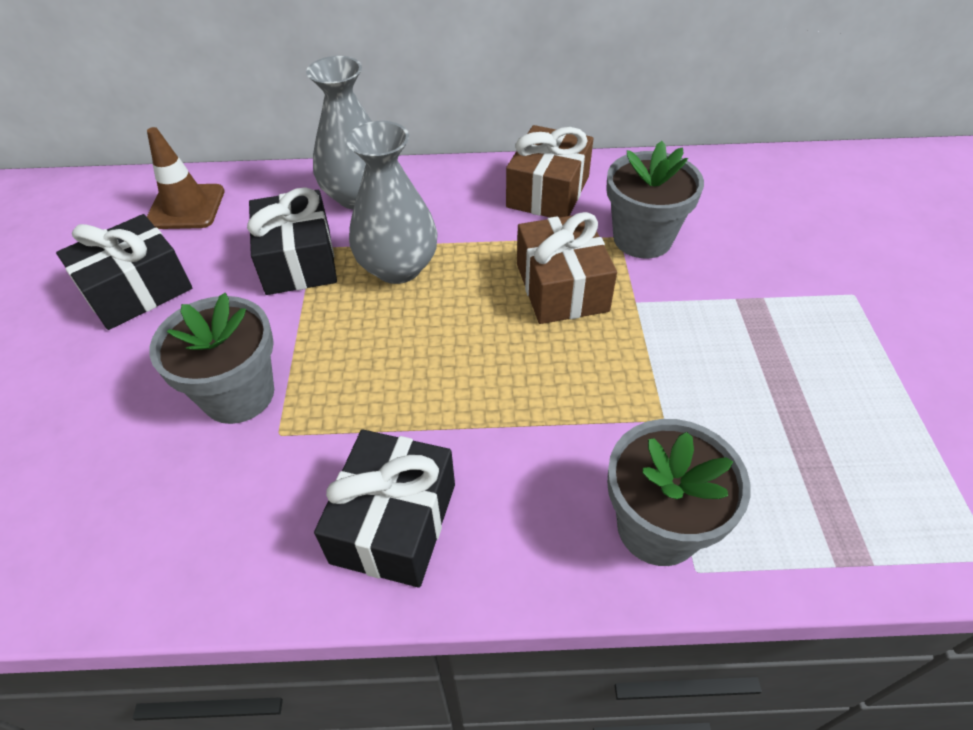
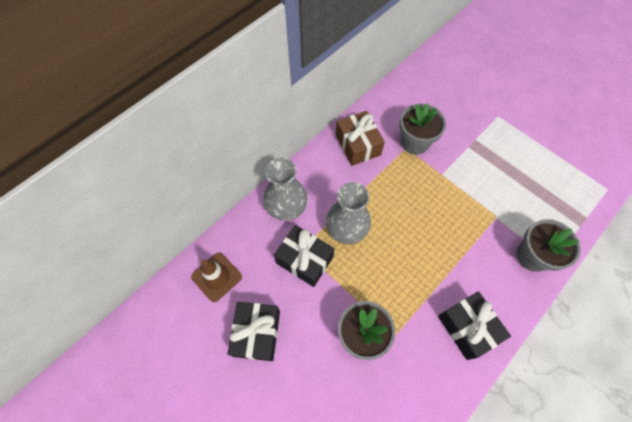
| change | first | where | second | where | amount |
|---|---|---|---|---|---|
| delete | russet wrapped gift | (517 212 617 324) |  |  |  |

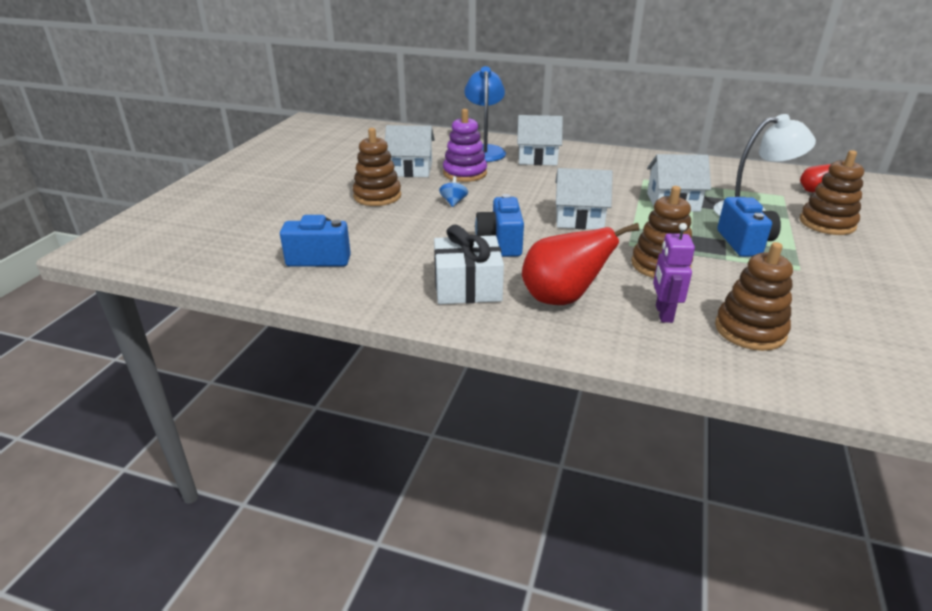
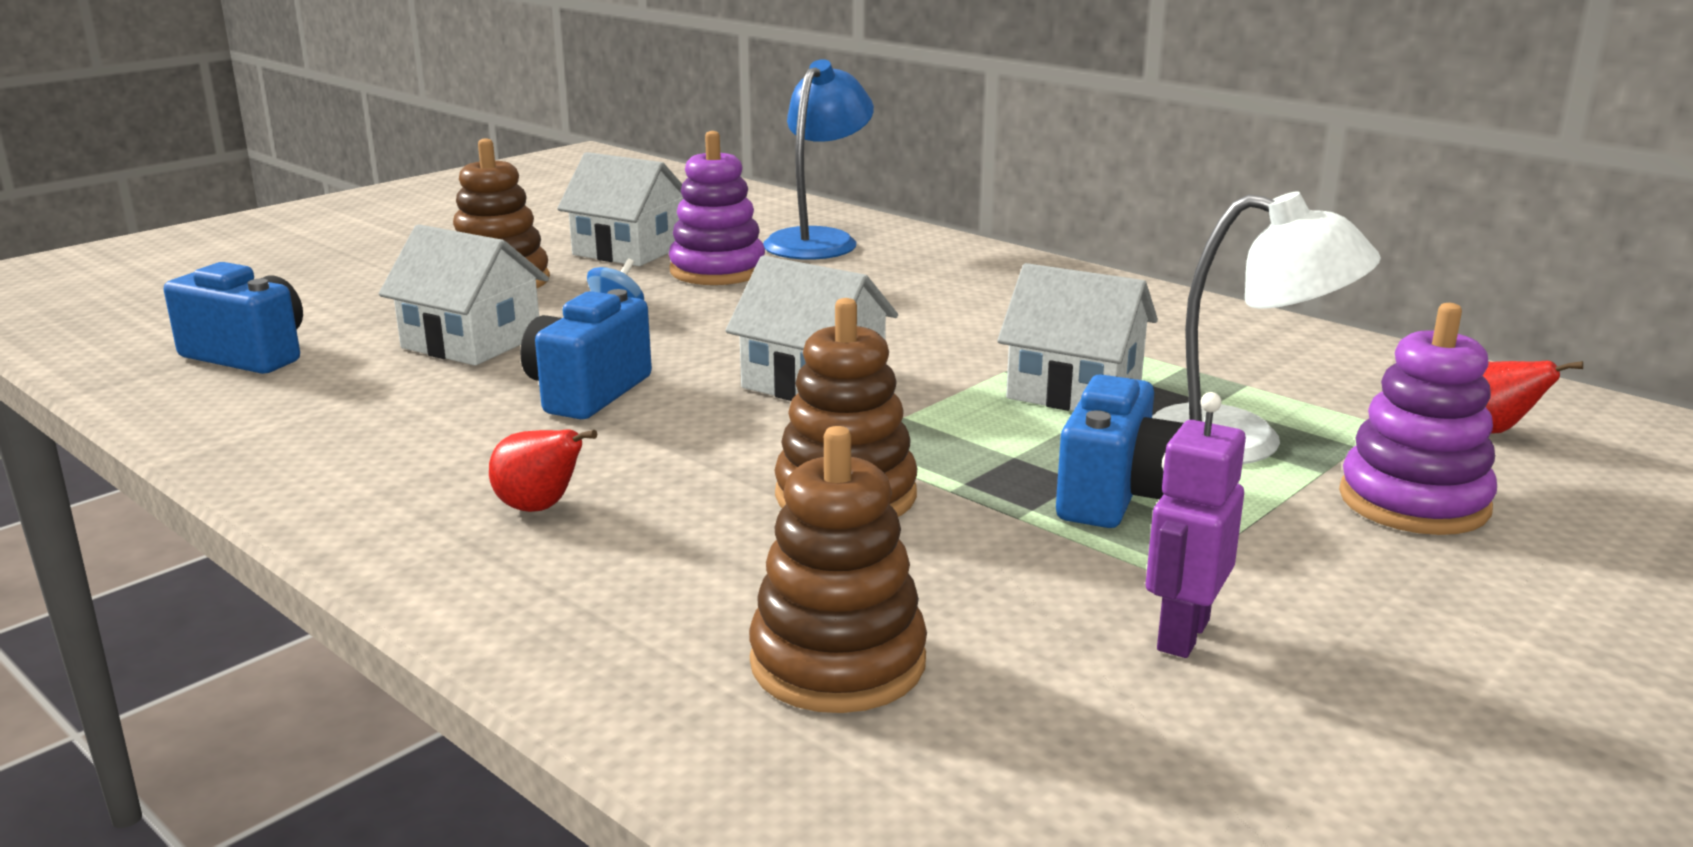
| change | first | where | second | where | amount |
|---|---|---|---|---|---|
| delete | snow-white wrapped gift | (434 225 504 304) |  |  |  |
| move | snow-white cottage | (517 115 563 165) |  | (379 224 549 365) |  |
| resize | scarlet toy pear | (522 223 639 305) |  | (489 429 597 512) | x0.51 |
| move | royal purple robot figure | (653 223 695 323) |  | (1146 392 1246 658) |  |
| recolor | russet ring stacker | (800 150 864 235) | royal purple ring stacker | (1339 303 1497 535) |  |

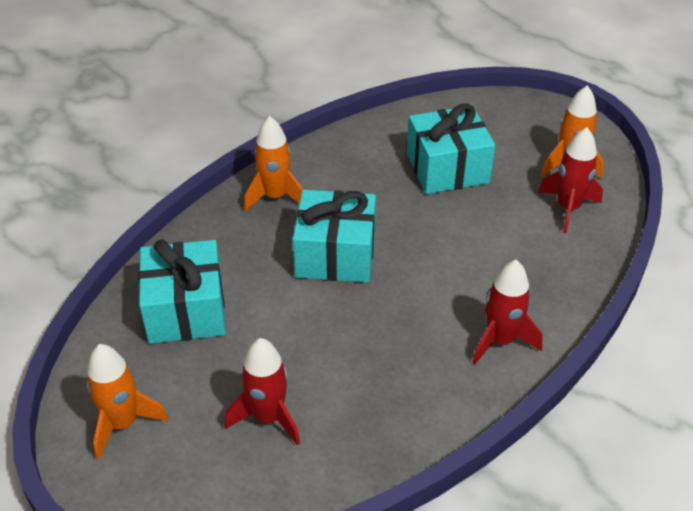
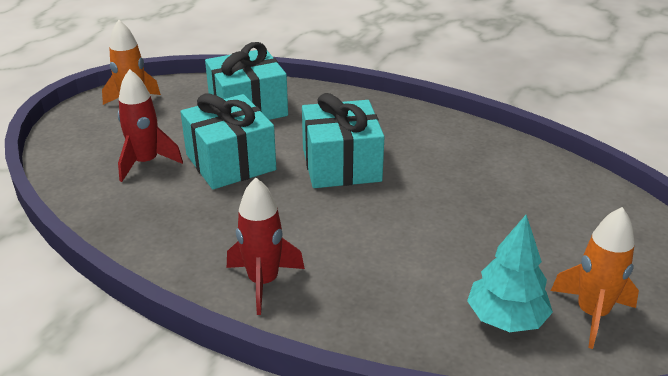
| change | first | where | second | where | amount |
|---|---|---|---|---|---|
| delete | orange-coloured toy rocket | (244 116 304 212) |  |  |  |
| move | turquoise wrapped gift | (407 104 495 194) |  | (180 94 276 189) |  |
| replace | scarlet toy rocket | (538 127 603 233) | turquoise tree | (467 215 553 332) |  |

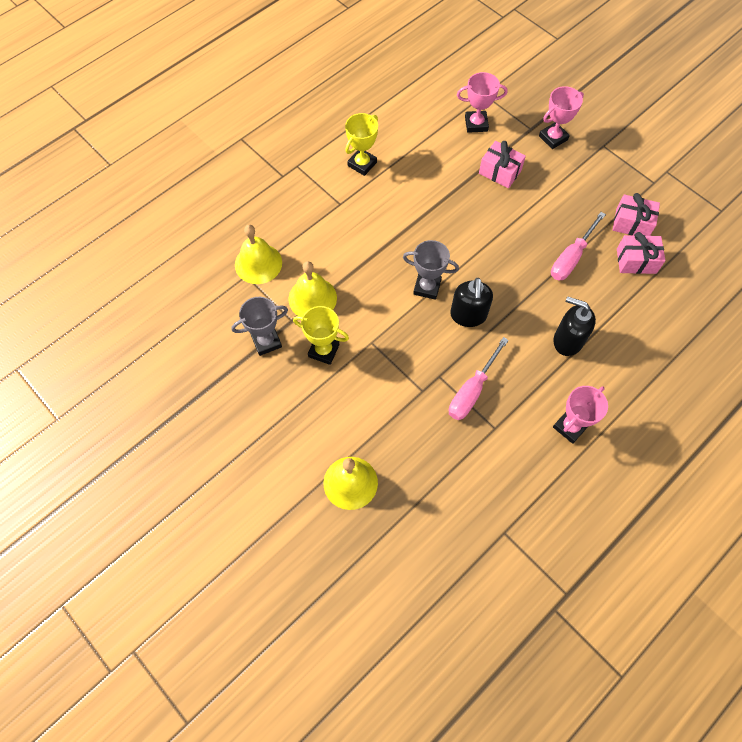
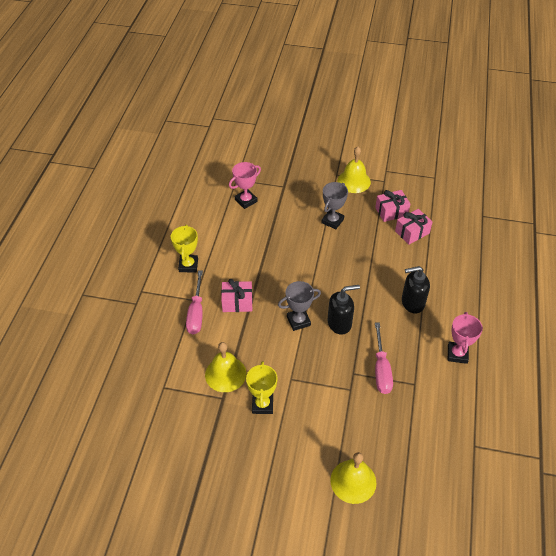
| change | first | where | second | where | amount |
|---|---|---|---|---|---|
| move | grey award cup | (231 297 288 356) |  | (321 182 348 229) |  |
| move | bright yellow hand bell | (235 225 282 284) |  | (337 147 371 193) |  |
| rotate | bright yellow award cup | (293 306 349 365) |  | (246 361 278 414) | 75 degrees counterclockwise |
| rotate | jet-black pump bottle | (450 278 493 327) |  | (327 285 360 335) | 75 degrees counterclockwise |
| move | rosy wrapped gift | (479 141 526 188) |  | (221 279 253 312) |  |
| delete | rosy award cup | (539 86 584 149) |  |  |  |
| move | rosy screwdriver | (551 212 606 281) |  | (186 270 203 334) |  |

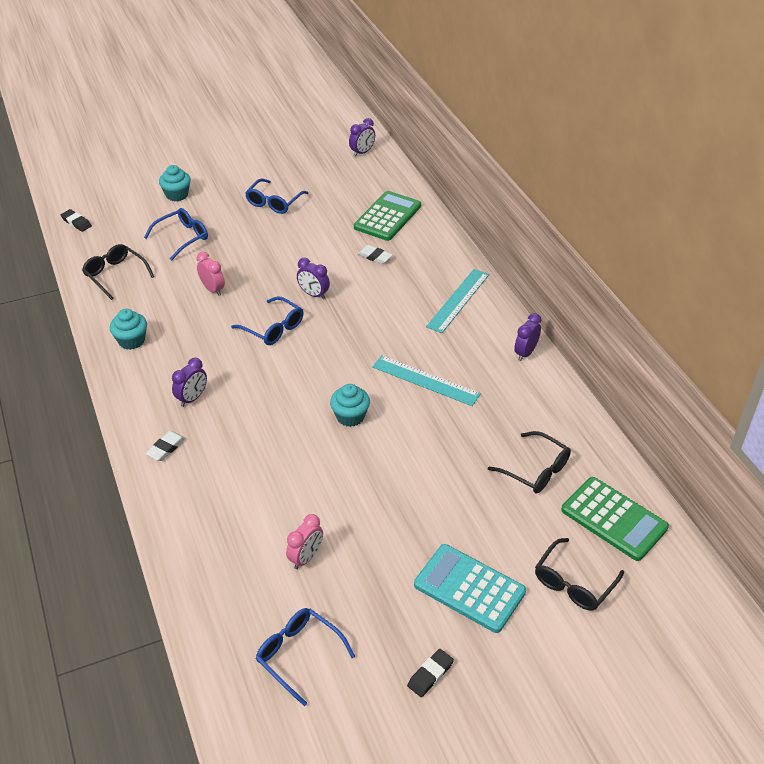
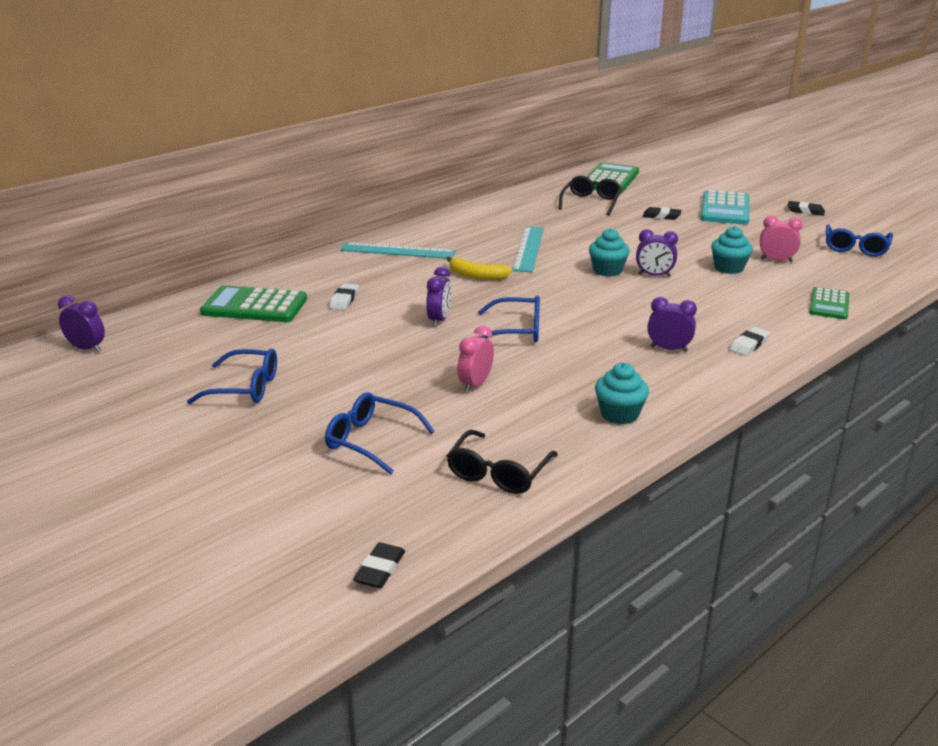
| change | first | where | second | where | amount |
|---|---|---|---|---|---|
| rotate | snow-white gum eraser | (146 431 185 461) |  | (730 327 770 356) | 60 degrees counterclockwise |
| move | turquoise fairy cake | (159 165 191 201) |  | (711 226 753 274) |  |
| rotate | cobalt eyeglasses | (231 296 303 345) |  | (478 295 540 342) | 75 degrees clockwise |
| move | royal purple alarm clock | (514 313 541 361) |  | (636 229 678 277) |  |
| delete | jet-black eyeglasses | (535 538 624 611) |  |  |  |
| insert |  |  | bright yellow toy banana | (446 256 512 280) |  |
| insert |  |  | jet-black gum eraser | (643 207 681 220) |  |
| insert |  |  | green calculator | (810 287 849 319) |  |

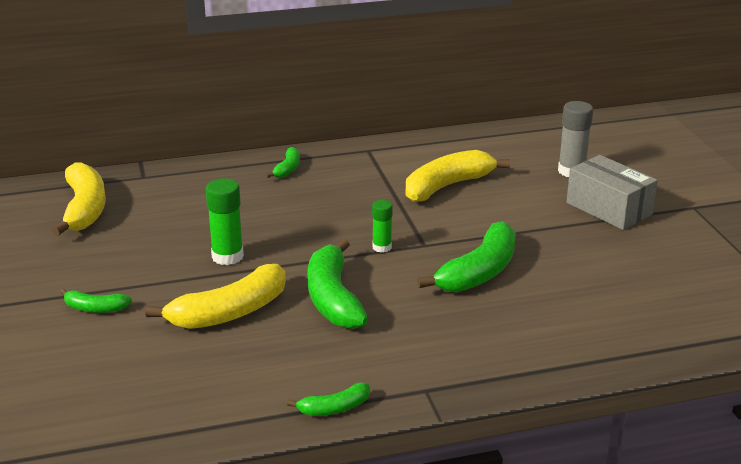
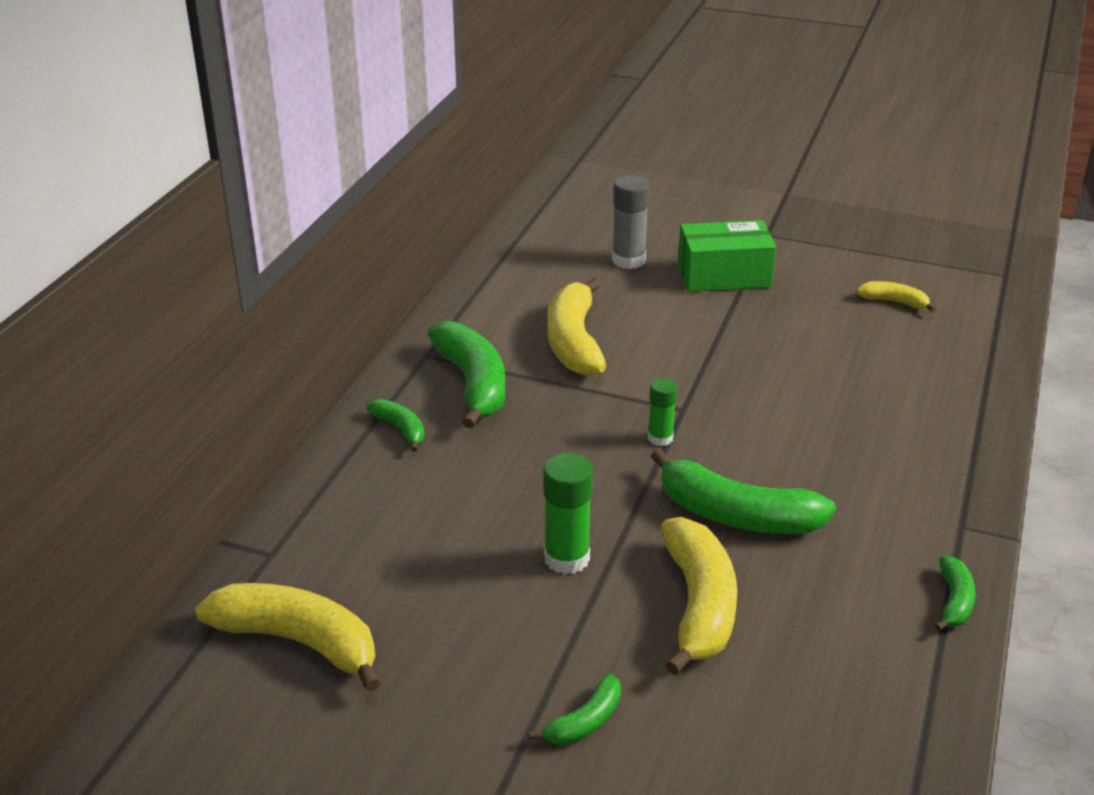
| change | first | where | second | where | amount |
|---|---|---|---|---|---|
| move | green toy banana | (417 221 516 292) |  | (428 321 506 429) |  |
| recolor | grey parcel | (567 155 658 230) | green parcel | (678 220 776 292) |  |
| insert |  |  | bright yellow toy banana | (856 281 936 312) |  |

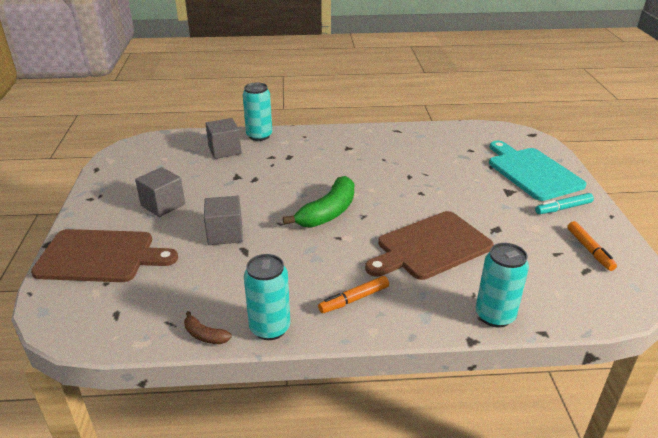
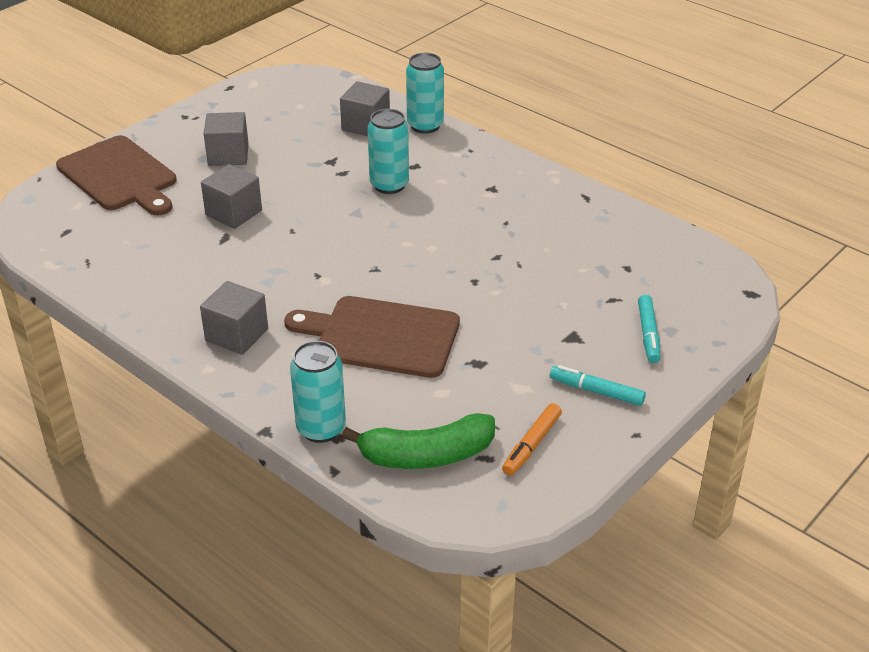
| change | first | where | second | where | amount |
|---|---|---|---|---|---|
| delete | russet toy banana | (184 311 232 344) |  |  |  |
| move | turquoise can | (244 254 290 340) |  | (368 109 409 194) |  |
| move | green toy banana | (283 176 354 228) |  | (342 413 495 469) |  |
| replace | orange-coloured marker | (318 276 389 313) | grey cube | (200 281 268 355) |  |
| replace | turquoise chopping board | (489 141 586 201) | turquoise marker | (638 295 661 363) |  |

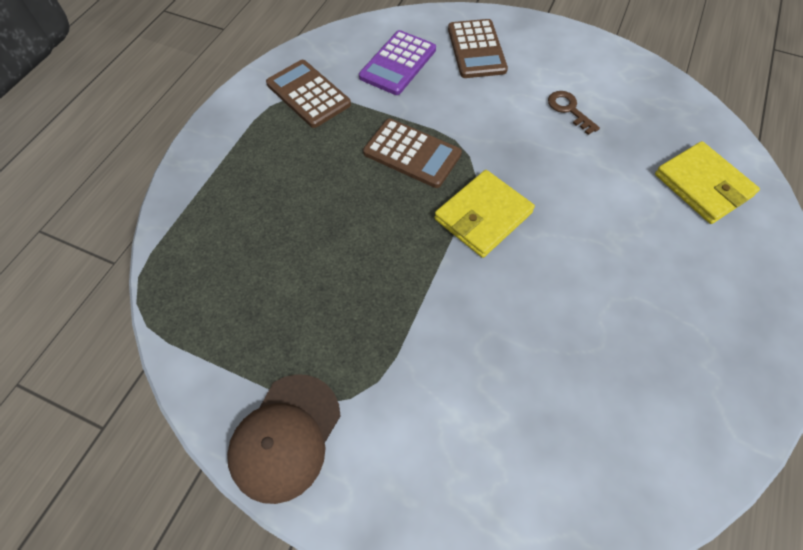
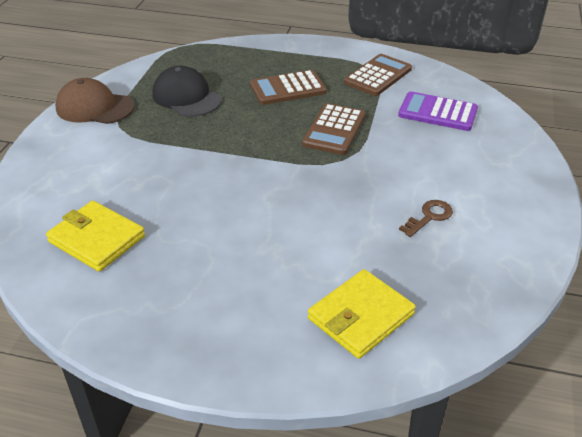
| change | first | where | second | where | amount |
|---|---|---|---|---|---|
| move | bright yellow card wallet | (434 170 535 258) |  | (46 201 145 272) |  |
| move | russet calculator | (448 19 508 78) |  | (250 70 327 105) |  |
| insert |  |  | jet-black cap | (152 66 222 117) |  |

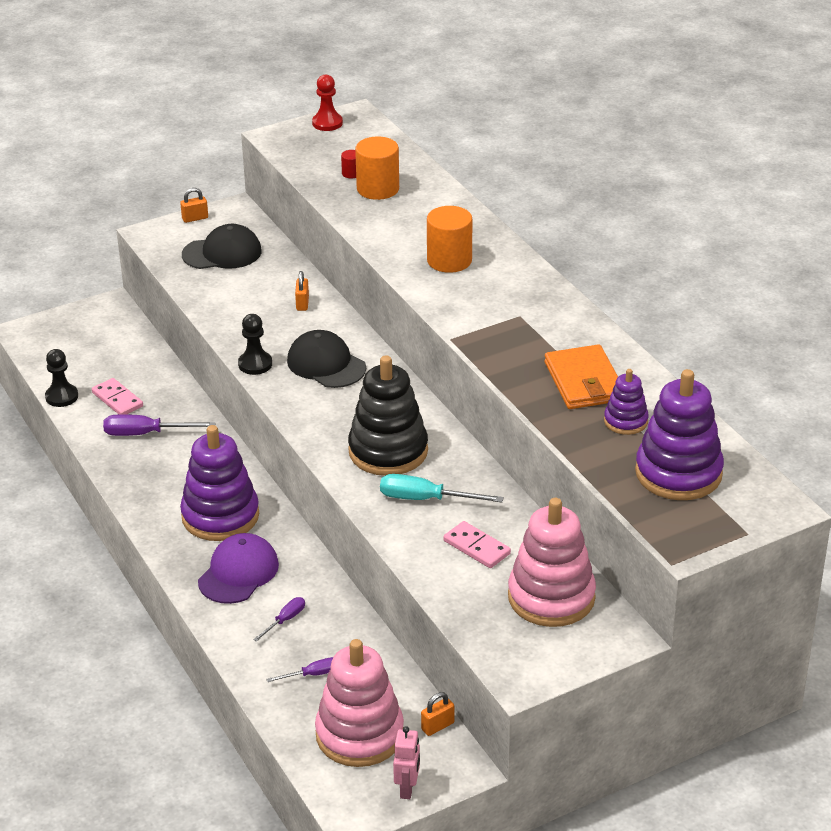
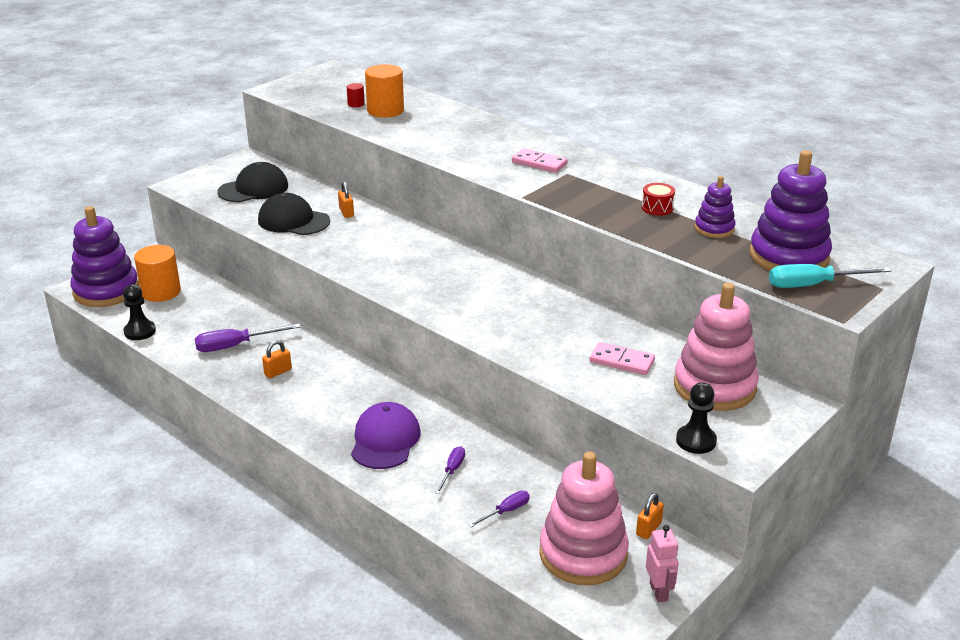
| change | first | where | second | where | amount |
|---|---|---|---|---|---|
| move | rosy domino piece | (92 378 143 414) |  | (512 148 568 173) |  |
| move | orange-coloured padlock | (180 188 208 223) |  | (262 340 292 378) |  |
| move | royal purple ring stacker | (180 425 259 541) |  | (71 206 139 307) |  |
| move | jet-black game pawn | (238 314 272 375) |  | (676 382 717 454) |  |
| move | jet-black cap | (287 330 366 388) |  | (258 193 330 235) |  |
| delete | scarlet game pawn | (312 74 343 131) |  |  |  |
| delete | jet-black ring stacker | (348 355 428 476) |  |  |  |
| move | turquoise screwdriver | (380 474 504 502) |  | (769 264 891 288) |  |
| move | orange-coloured cylinder | (427 206 472 273) |  | (134 245 181 302) |  |
| replace | orange-coloured card wallet | (545 344 618 409) | scarlet snare drum | (642 183 675 216) |  |

